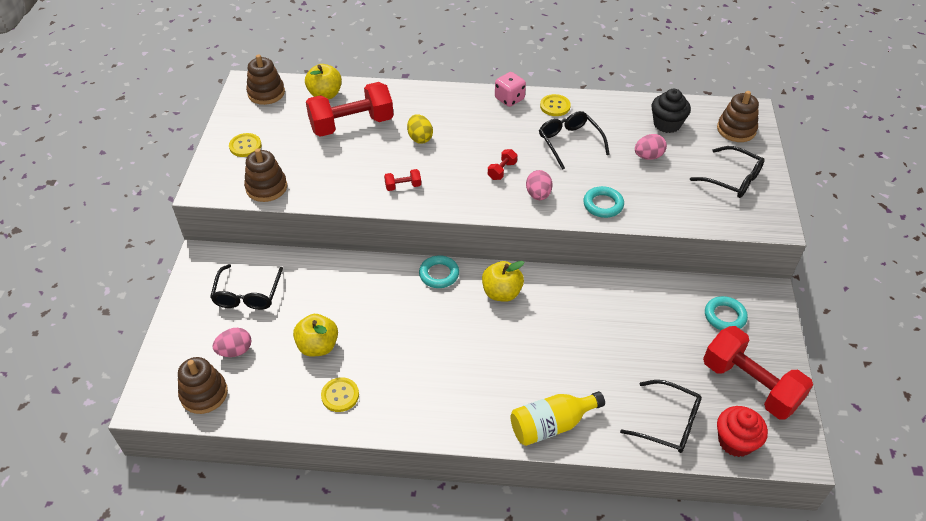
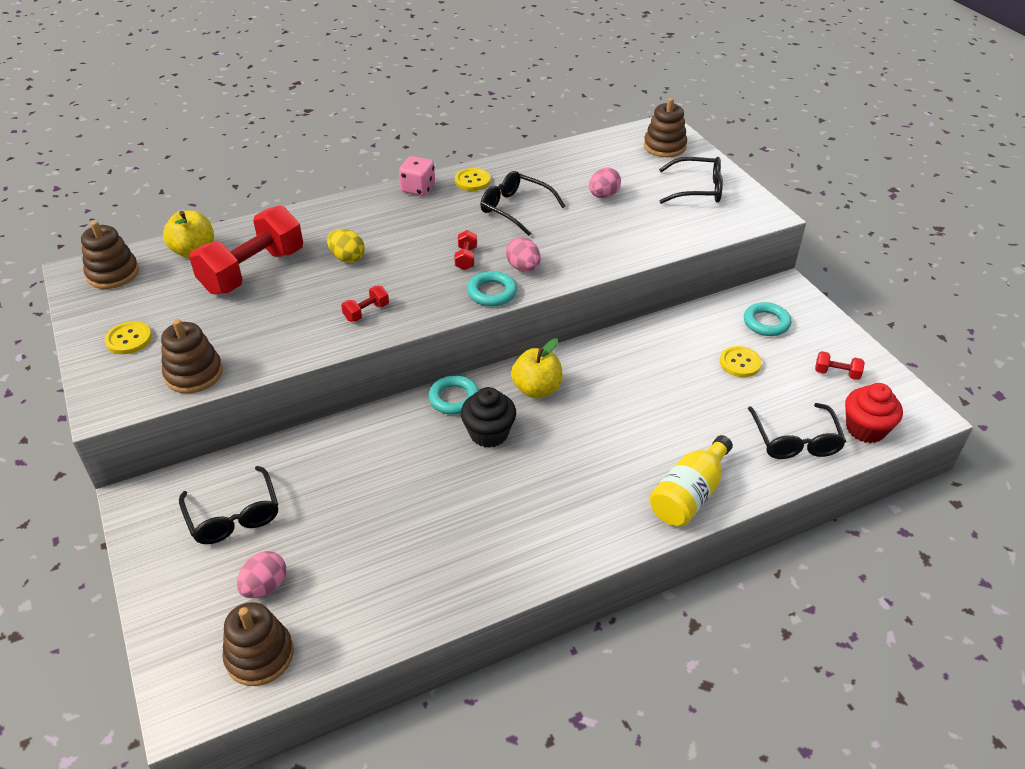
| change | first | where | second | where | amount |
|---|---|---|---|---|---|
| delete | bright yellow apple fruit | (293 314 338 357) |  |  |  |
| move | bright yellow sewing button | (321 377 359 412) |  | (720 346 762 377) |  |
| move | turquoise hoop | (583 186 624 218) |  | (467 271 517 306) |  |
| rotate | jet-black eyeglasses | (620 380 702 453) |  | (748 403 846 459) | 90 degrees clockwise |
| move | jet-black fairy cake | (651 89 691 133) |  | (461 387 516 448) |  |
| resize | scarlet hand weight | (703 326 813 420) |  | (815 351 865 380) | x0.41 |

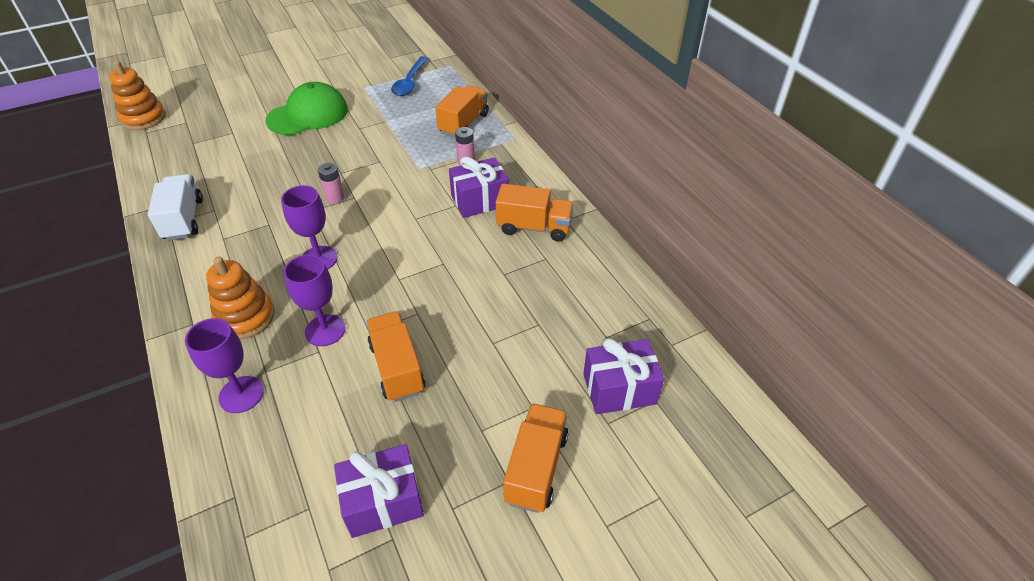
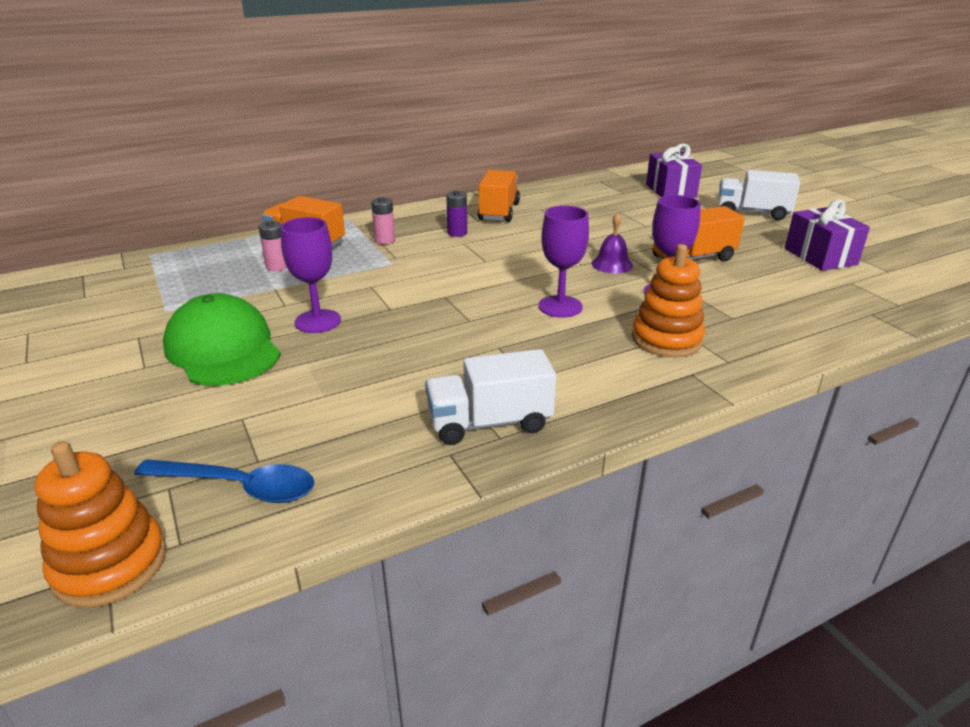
| change | first | where | second | where | amount |
|---|---|---|---|---|---|
| move | royal purple goblet | (185 318 264 413) |  | (281 217 341 333) |  |
| move | rosy battery | (318 163 344 204) |  | (258 220 287 271) |  |
| move | cobalt teaspoon | (391 56 429 96) |  | (134 459 315 503) |  |
| replace | royal purple wrapped gift | (449 157 509 218) | royal purple battery | (446 190 467 237) |  |
| recolor | orange-coloured truck | (503 403 568 513) | snow-white truck | (718 170 800 220) |  |
| insert |  |  | royal purple hand bell | (591 213 633 273) |  |

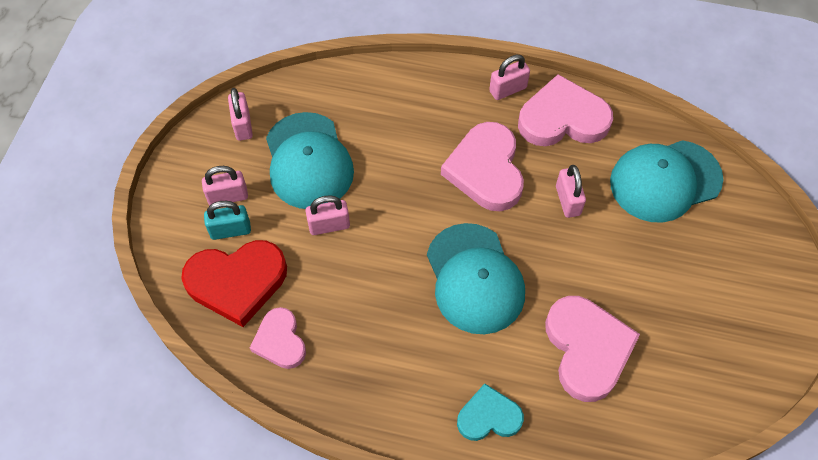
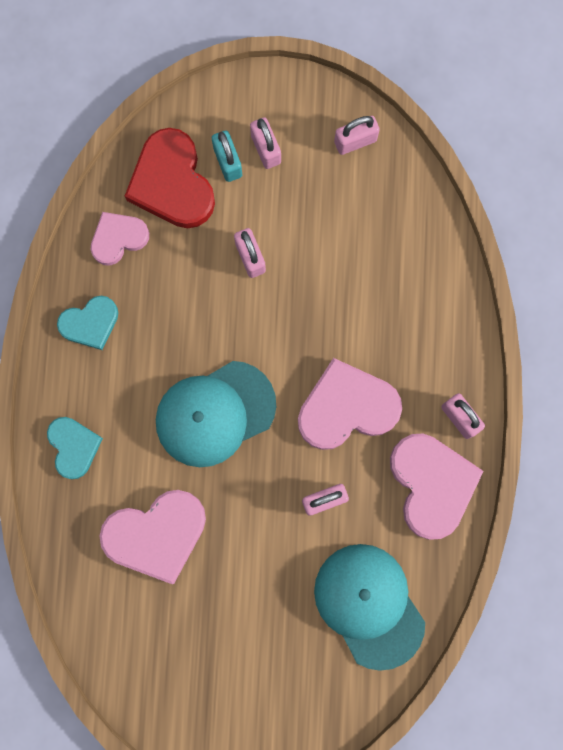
| change | first | where | second | where | amount |
|---|---|---|---|---|---|
| delete | turquoise cap | (266 112 354 209) |  |  |  |
| insert |  |  | turquoise heart | (57 296 118 350) |  |

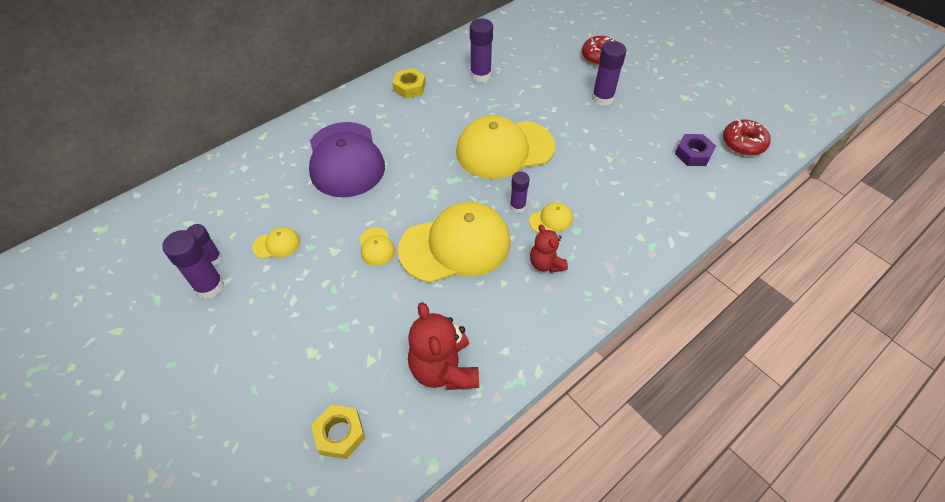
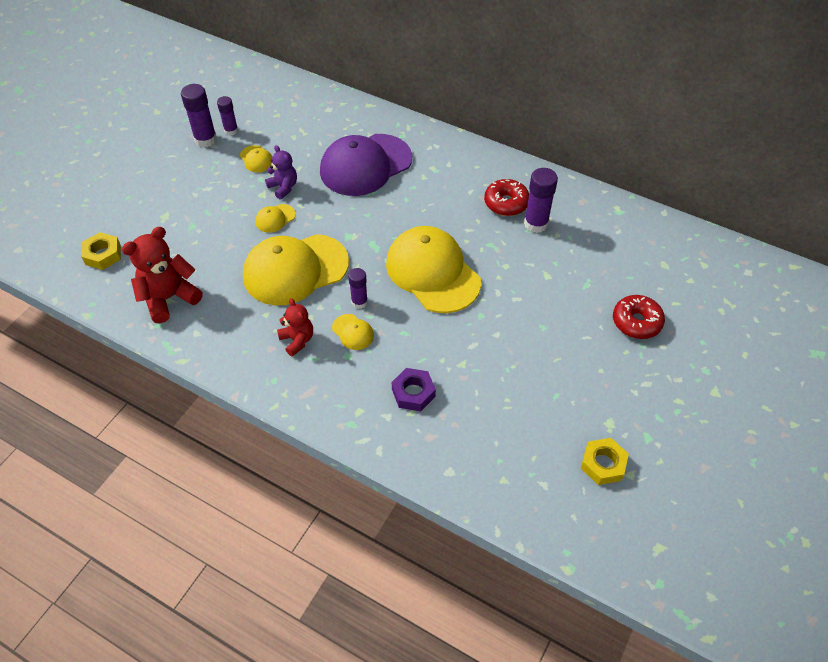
| change | first | where | second | where | amount |
|---|---|---|---|---|---|
| move | bright yellow hex nut | (392 68 426 99) |  | (581 438 629 485) |  |
| rotate | bright yellow cap | (398 202 510 283) |  | (243 234 349 305) | 105 degrees clockwise |
| rotate | scarlet teddy | (530 224 568 273) |  | (277 298 313 356) | 105 degrees clockwise |
| delete | royal purple glue stick | (592 41 626 106) |  |  |  |
| move | royal purple hex nut | (675 134 716 166) |  | (392 368 436 411) |  |
| move | scarlet donut | (723 119 771 156) |  | (484 179 529 216) |  |
| insert |  |  | royal purple teddy | (265 145 297 199) |  |

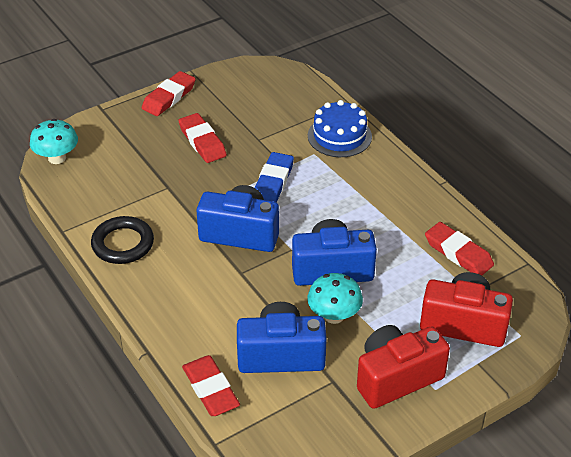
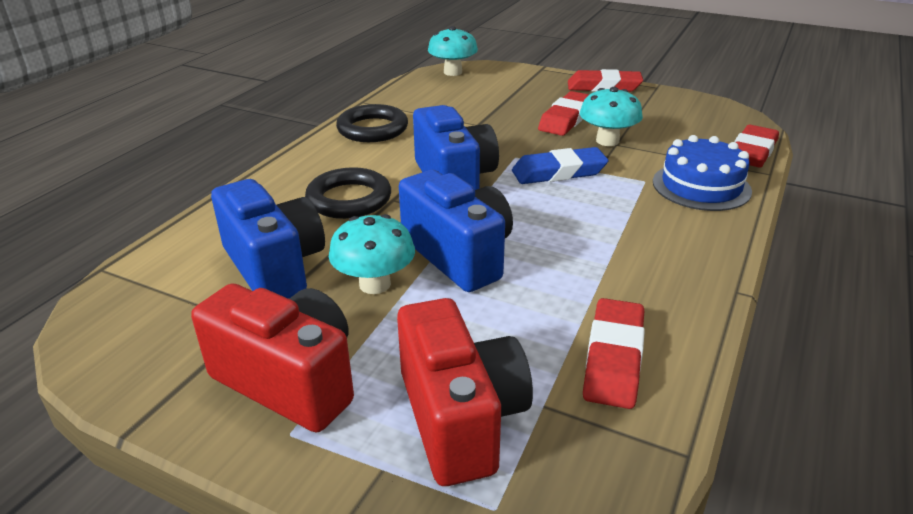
| change | first | where | second | where | amount |
|---|---|---|---|---|---|
| move | scarlet gum eraser | (182 355 240 416) |  | (735 125 779 167) |  |
| insert |  |  | jet-black hoop | (305 167 391 219) |  |
| insert |  |  | turquoise fungus | (580 87 643 146) |  |

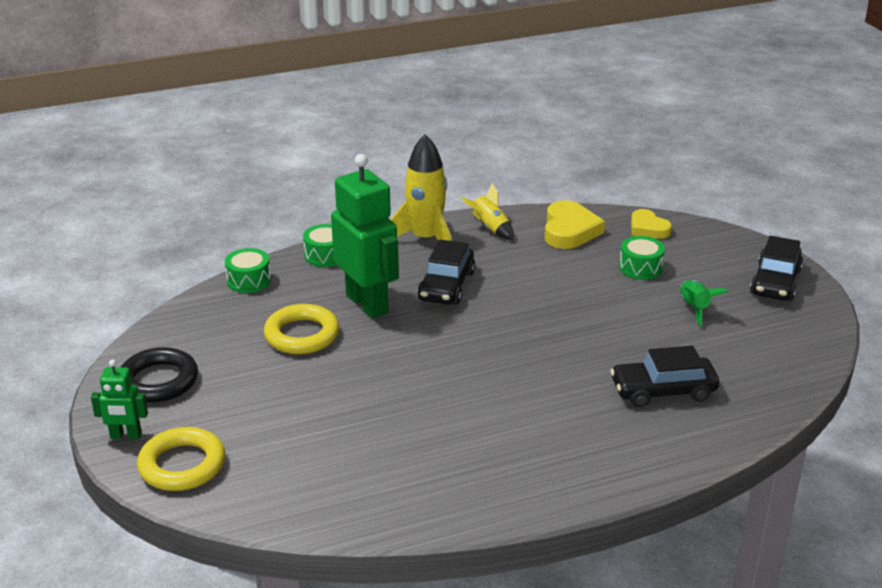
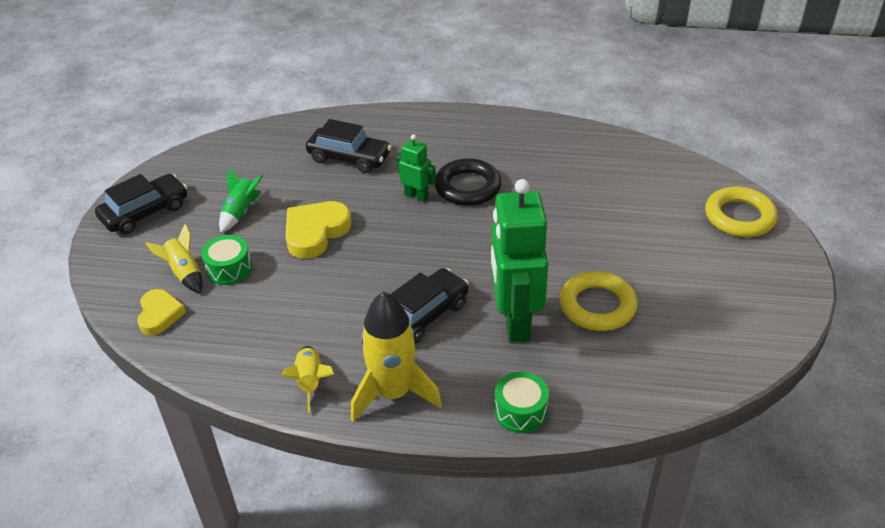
| change | first | where | second | where | amount |
|---|---|---|---|---|---|
| move | green robot figure | (91 360 148 439) |  | (396 134 436 202) |  |
| move | jet-black hoop | (120 347 198 403) |  | (435 158 501 206) |  |
| delete | green snare drum | (225 248 271 293) |  |  |  |
| move | bright yellow heart | (545 200 605 249) |  | (285 201 352 259) |  |
| insert |  |  | bright yellow toy rocket | (145 223 202 294) |  |

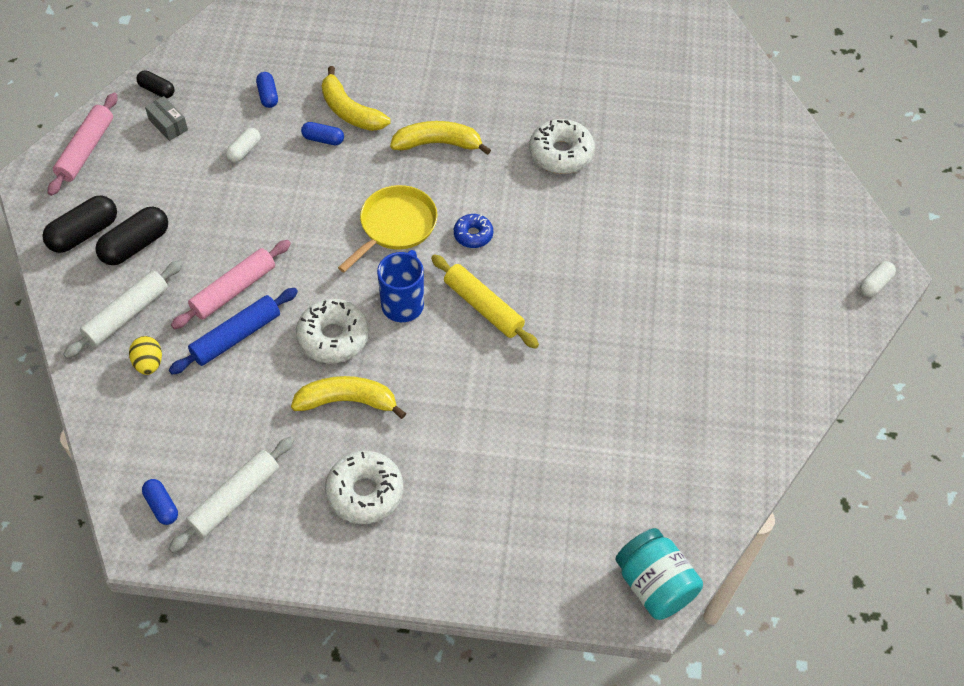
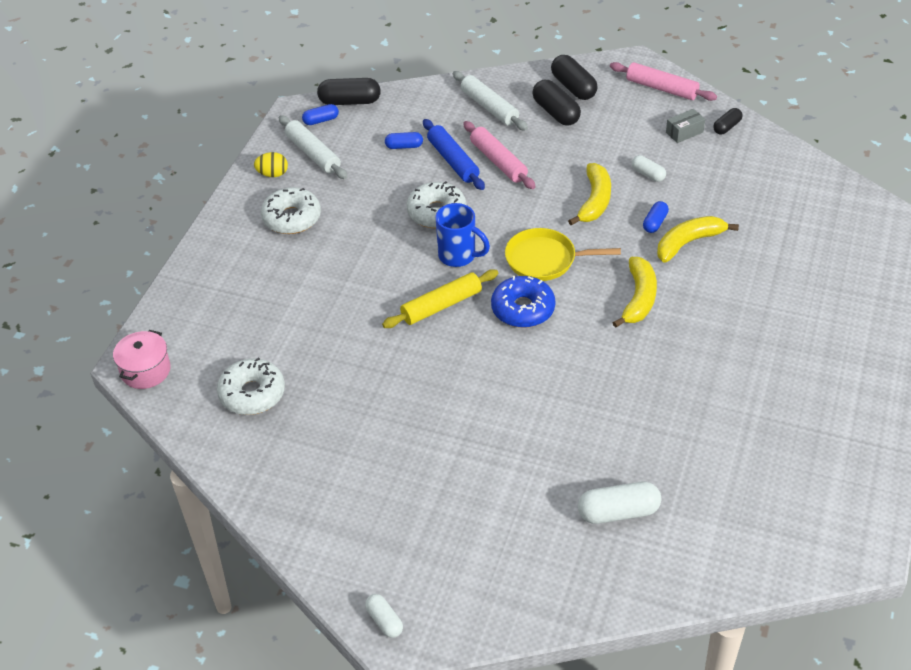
| change | first | where | second | where | amount |
|---|---|---|---|---|---|
| move | bright yellow toy egg | (129 336 162 375) |  | (254 152 288 177) |  |
| move | cobalt pill shape | (256 72 278 108) |  | (385 132 423 149) |  |
| move | bright yellow toy banana | (291 376 406 419) |  | (568 163 611 225) |  |
| rotate | bright yellow skillet | (338 185 438 272) |  | (505 228 621 281) | 135 degrees clockwise |
| resize | cobalt donut | (454 214 493 248) |  | (491 276 556 328) | x1.71 |
| move | snow-white donut | (529 119 595 174) |  | (217 357 285 415) |  |
| replace | turquoise preserve jar | (615 528 703 620) | rosy cooking pot | (113 330 171 389) |  |
| insert |  |  | jet-black pill shape | (317 78 381 105) |  |
| insert |  |  | snow-white pill shape | (578 482 661 524) |  |

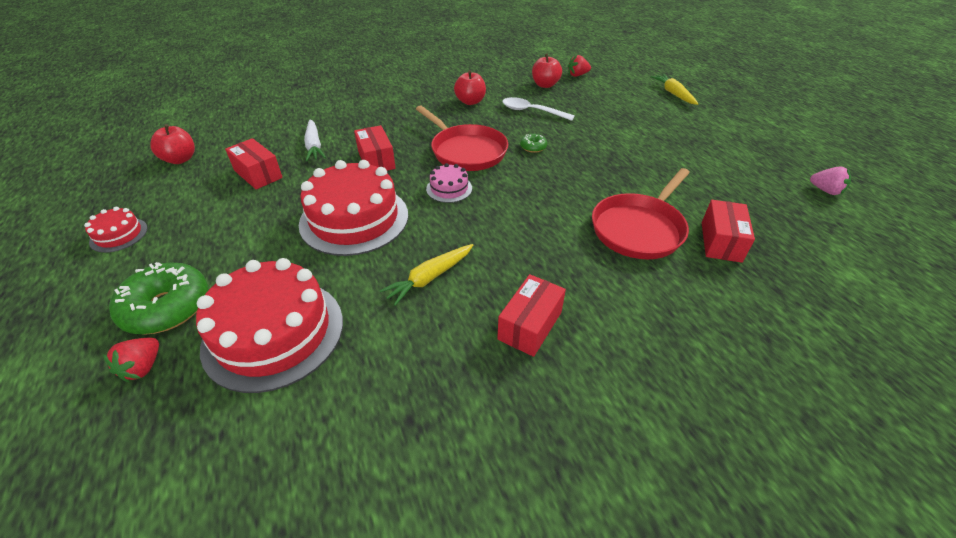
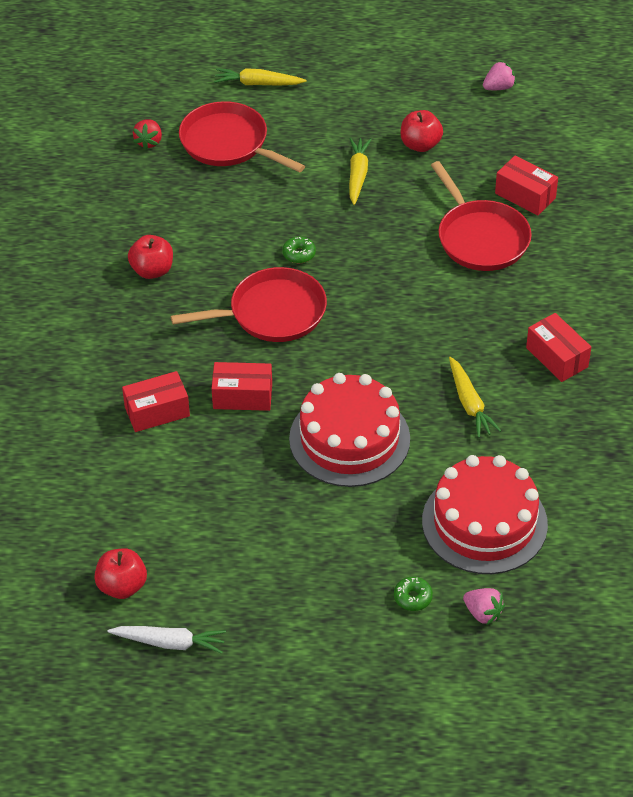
| change | first | where | second | where | amount |
|---|---|---|---|---|---|
| delete | scarlet cake | (84 207 147 253) |  |  |  |
| recolor | scarlet strawberry | (103 338 159 382) | rosy strawberry | (463 588 505 626) |  |
| resize | green donut | (109 262 208 335) |  | (394 577 433 611) | x0.46 |
| move | scarlet parcel | (225 138 283 190) |  | (122 371 190 432) |  |
| move | snow-white carrot | (304 120 326 161) |  | (107 626 226 654) |  |
| delete | rosy cake | (426 163 472 203) |  |  |  |
| delete | snow-white teaspoon | (502 97 575 121) |  |  |  |
| move | scarlet apple fruit | (532 54 562 88) |  | (401 110 443 152) |  |
| insert |  |  | scarlet skillet | (179 101 305 173) |  |
| insert |  |  | bright yellow carrot | (349 138 372 205) |  |

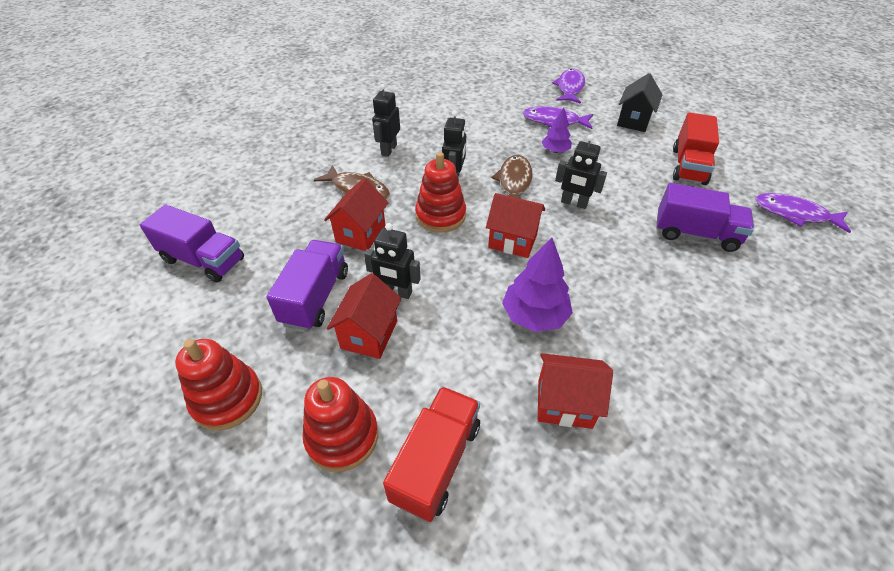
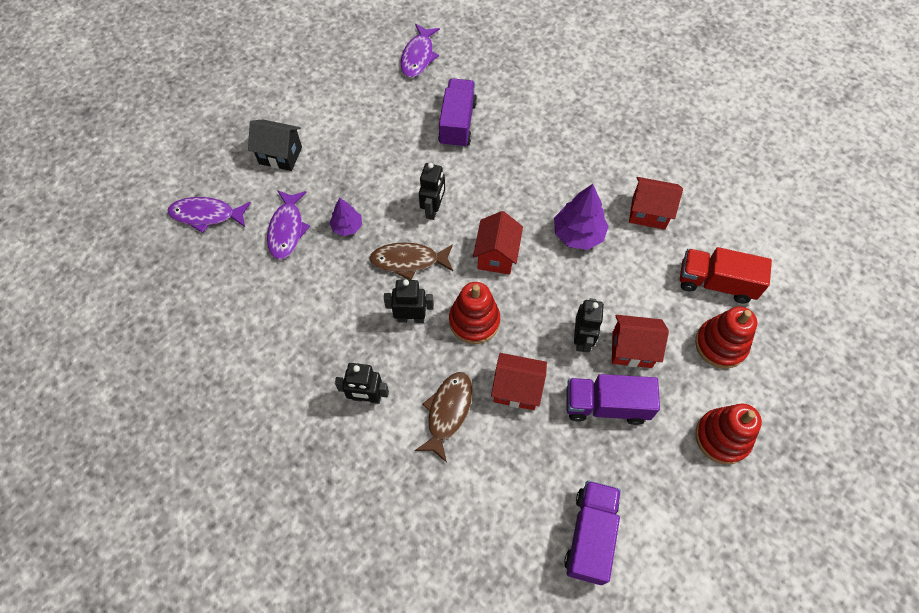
| change | first | where | second | where | amount |
|---|---|---|---|---|---|
| rotate | scarlet cottage | (538 353 613 429) |  | (629 177 683 230) | 75 degrees counterclockwise |
| delete | scarlet truck | (673 112 719 185) |  |  |  |

